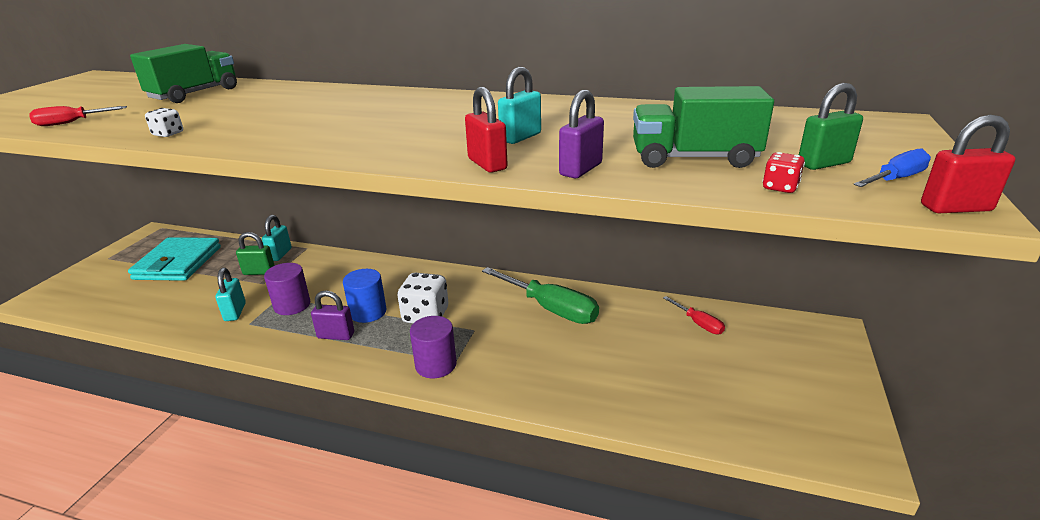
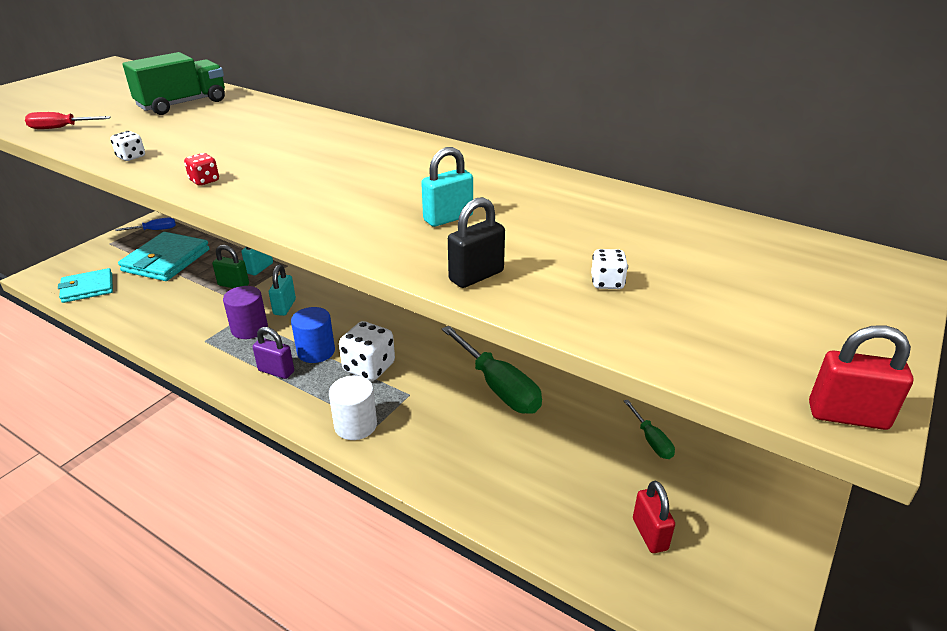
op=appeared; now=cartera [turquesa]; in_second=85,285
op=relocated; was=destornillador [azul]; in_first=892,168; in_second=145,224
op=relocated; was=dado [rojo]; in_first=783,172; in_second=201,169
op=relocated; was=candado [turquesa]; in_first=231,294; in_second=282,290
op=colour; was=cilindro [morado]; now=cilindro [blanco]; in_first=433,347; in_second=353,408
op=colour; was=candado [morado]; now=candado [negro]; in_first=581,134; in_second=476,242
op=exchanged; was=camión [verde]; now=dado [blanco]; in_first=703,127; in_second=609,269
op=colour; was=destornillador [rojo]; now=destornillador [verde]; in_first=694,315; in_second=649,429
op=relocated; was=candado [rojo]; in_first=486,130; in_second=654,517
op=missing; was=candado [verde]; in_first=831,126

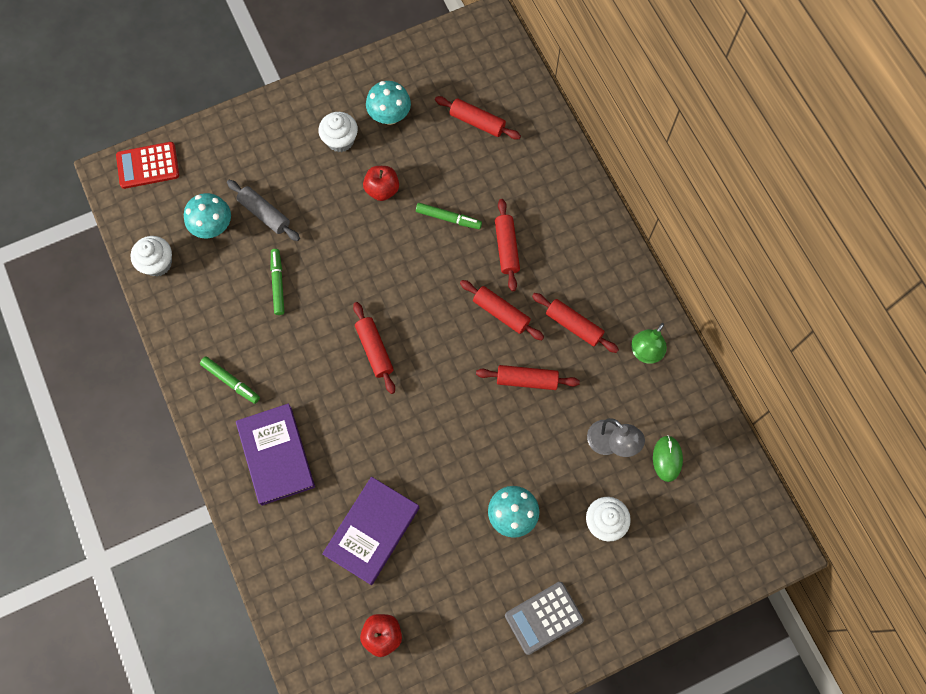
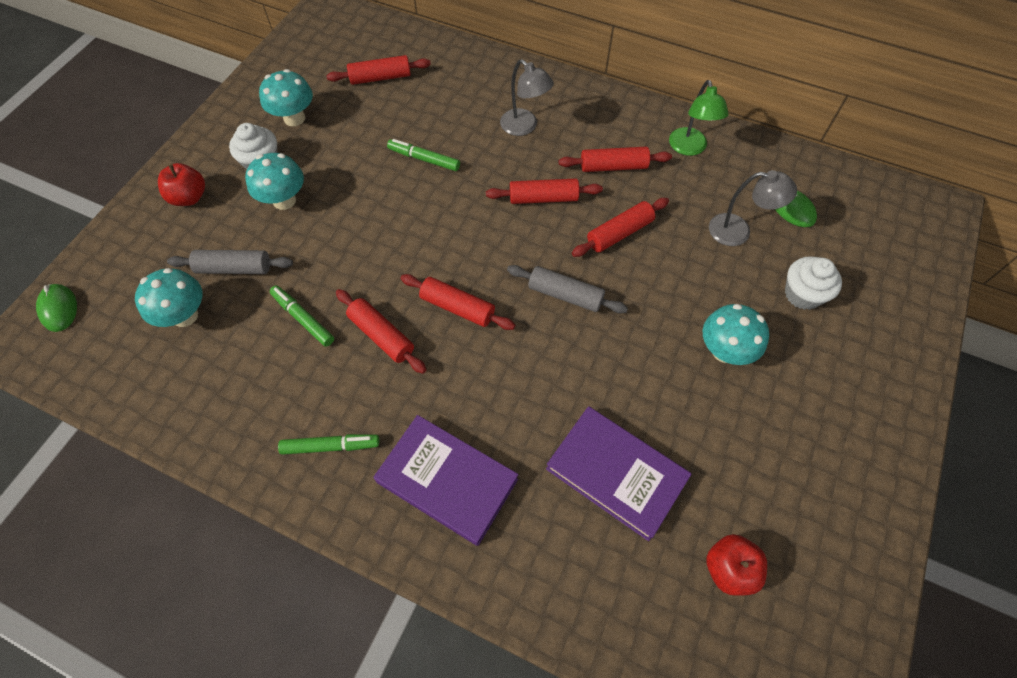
op=exchanged; was=calculadora [rojo]; now=ratón [verde]; in_first=147,165; in_second=56,308
op=relocated; was=manzana [rojo]; in_first=381,183; in_second=181,184
op=appeared; now=seta [turquesa]; in_second=274,181
op=relocated; was=rodillo [rojo]; in_first=507,245; in_second=381,331
op=spun; was=rotulador [verde]; in_first=449,216; in_second=423,155; clockwise=-135
op=appeared; now=lámpara [gris]; in_second=527,97
op=appeared; now=rodillo [gris]; in_second=567,289
op=spun; was=libro [morado]; in_first=370,531; in_second=618,473; clockwise=-45
op=missing; was=magdalena [blanco]; in_first=151,256
op=missing; was=calculadora [gris]; in_first=544,618

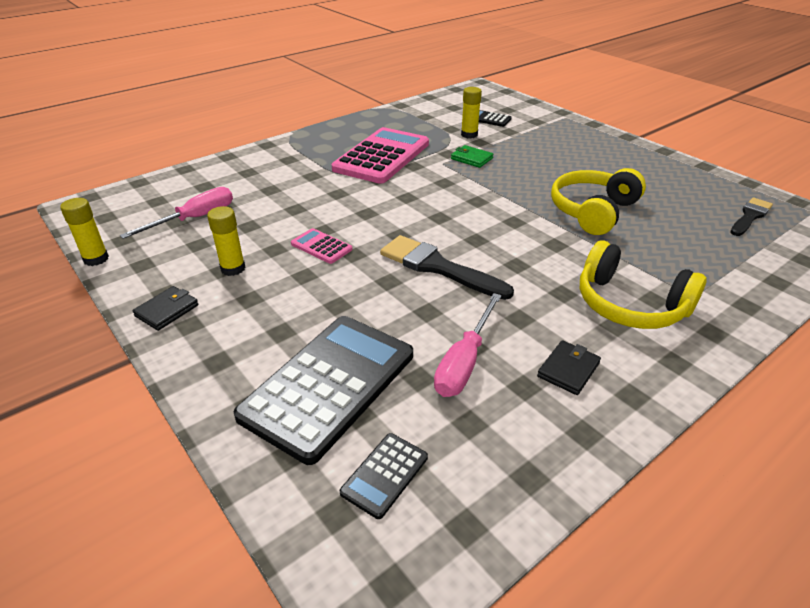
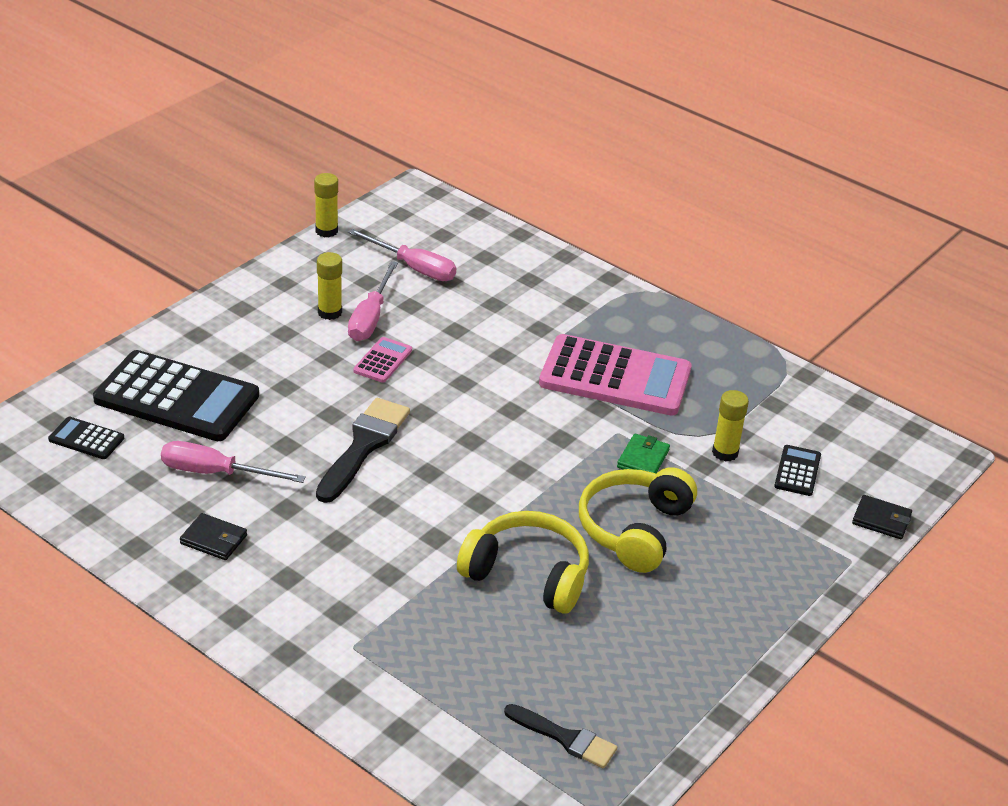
op=appeared; now=destornillador [rosa]; in_second=373,301
op=relocated; was=auriculares [amarillo]; in_first=643,284; in_second=638,520
op=relocated; was=cartera [negro]; in_first=165,308; in_second=882,517

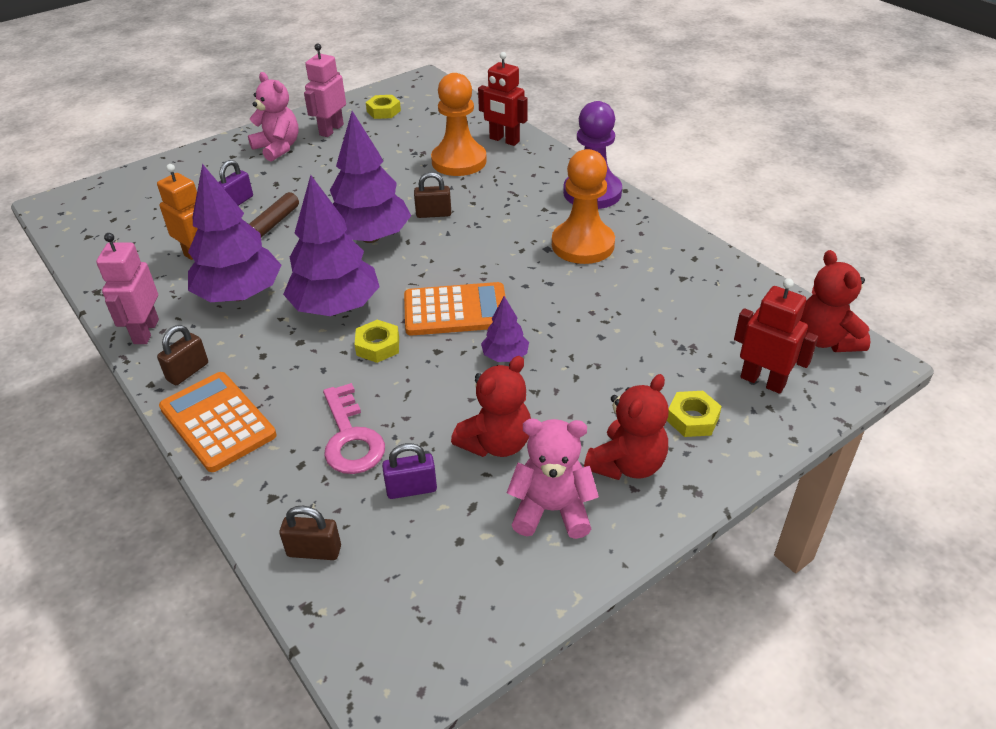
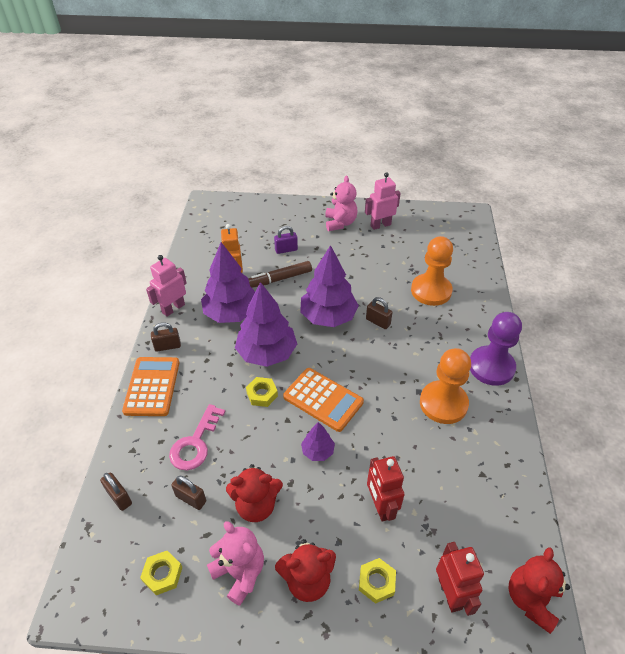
op=relocated; was=tuerca [amarillo]; in_first=383,107; in_second=161,573
op=colour; was=candado [morado]; now=candado [marrón]; in_first=409,471; in_second=188,493
op=relocated; was=robot [rojo]; in_first=503,99; in_second=385,489

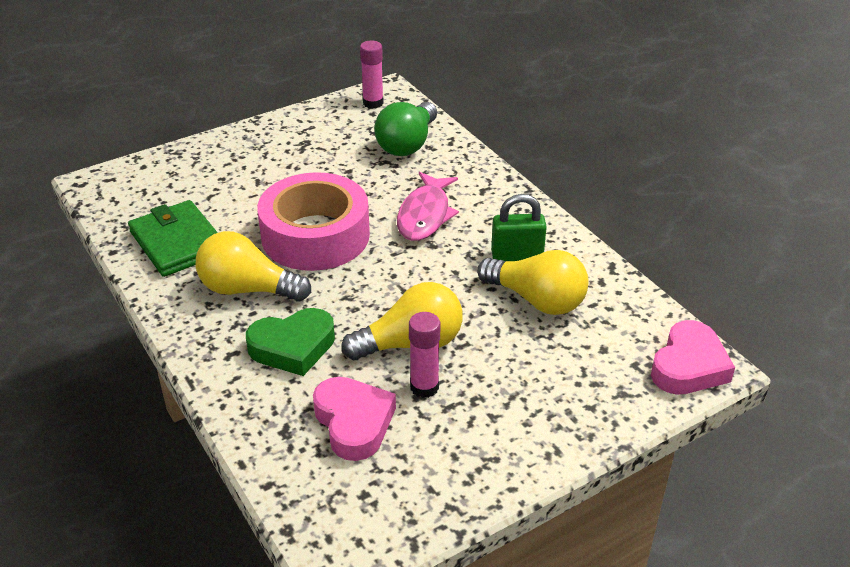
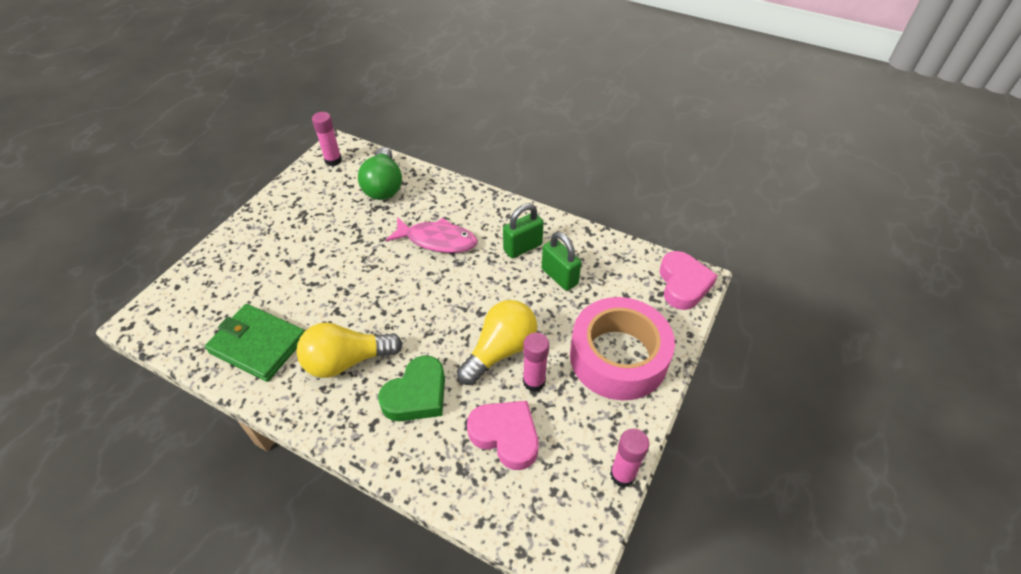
op=spun; was=pez [rosa]; in_first=428,206; in_second=431,235; clockwise=-60
op=exchanged; was=bombilla [amarillo]; now=candado [verde]; in_first=532,282; in_second=561,261
op=relocated; was=cinta adhesiva [rosa]; in_first=313,221; in_second=622,348
op=appeared; now=barra de pegamento [rosa]; in_second=629,457

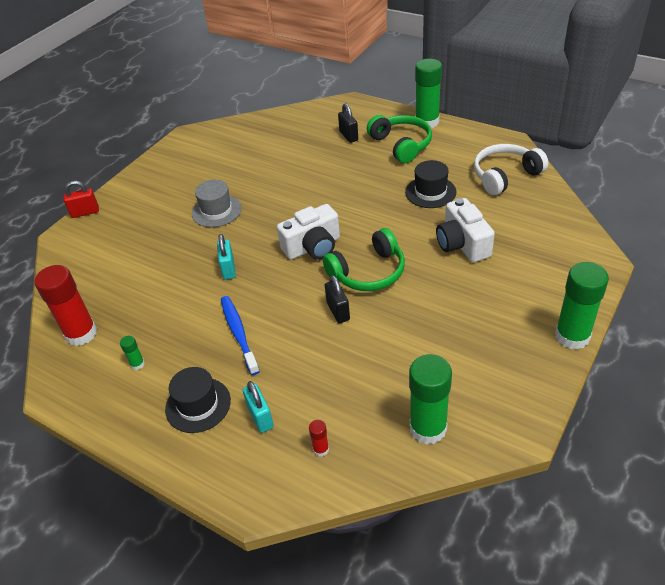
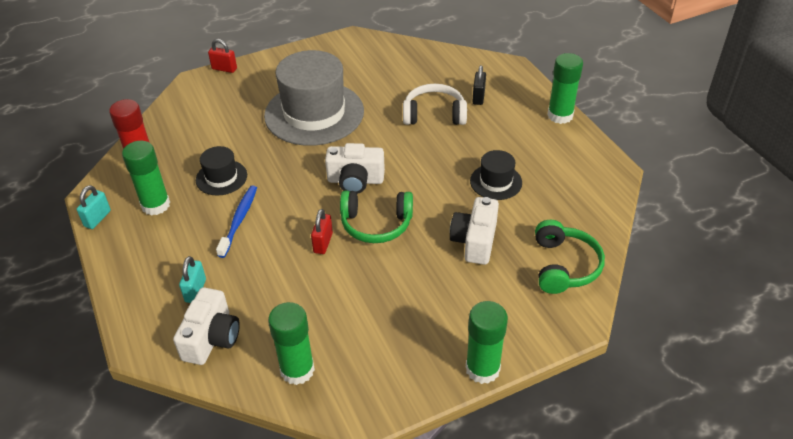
op=relocated; was=candado [turquesa]; in_first=226,257; in_second=94,207
op=size; was=barra de pegamento [verde]; in_first=132,353; in_second=146,178; ratio=2.33
op=exchanged; was=barra de pegamento [rojo]; now=cámara [blanco]; in_first=319,438; in_second=206,326
op=relocated; was=sombrero [negro]; in_first=198,400; in_second=221,171
op=size; was=sombrero [gris]; in_first=217,203; in_second=314,98; ratio=2.11
op=colour; was=candado [negro]; now=candado [rojo]; in_first=337,299; in_second=322,231
op=relocated; was=auriculares [blanco]; in_first=511,169; in_second=435,104
op=relocated; was=auriculares [verde]; in_first=399,139; in_second=570,257

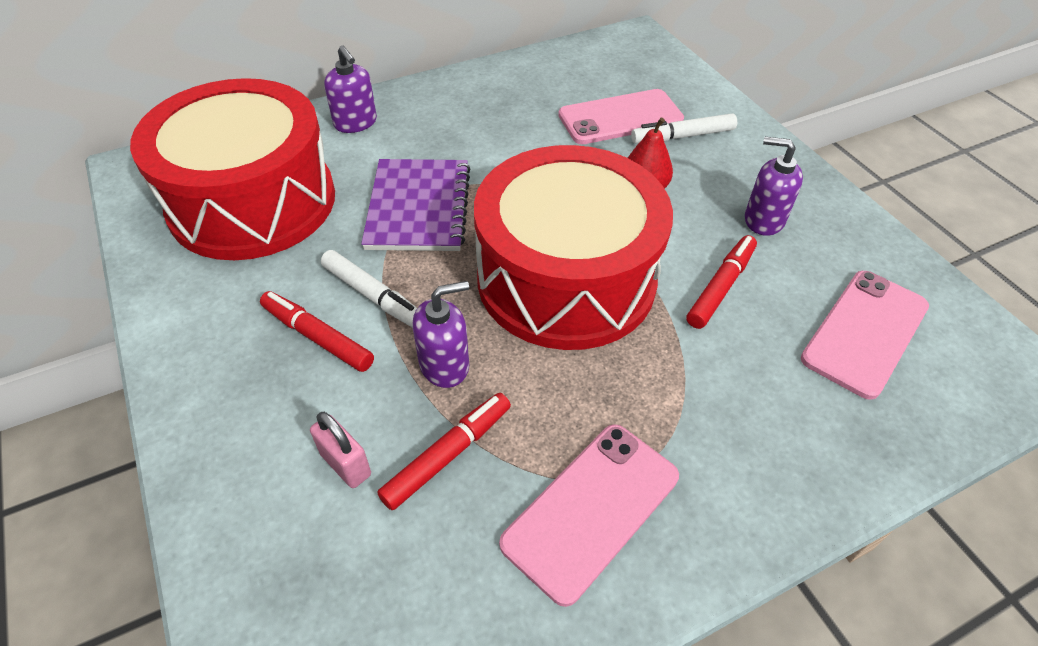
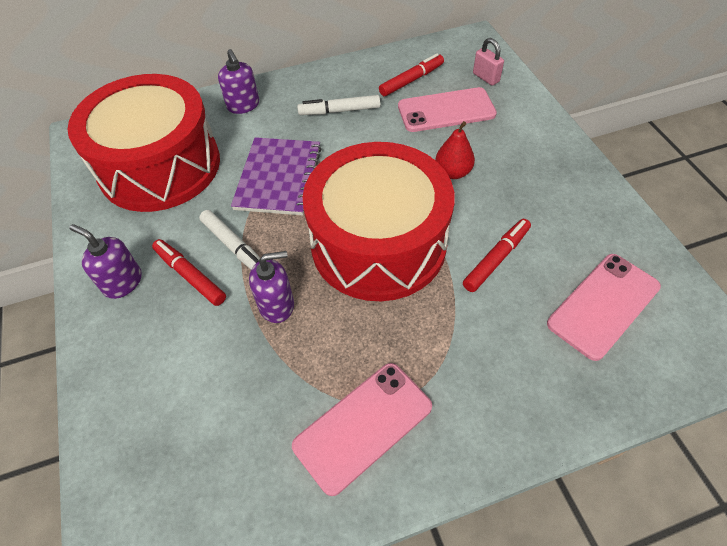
op=relocated; was=dispensador de jabón [morado]; in_first=774,186; in_second=105,261
op=relocated; was=rotulador [blanco]; in_first=684,128; in_second=339,105
op=relocated; was=rotulador [rojo]; in_first=444,451; in_second=411,74
op=relocated; was=candado [rosa]; in_first=340,450; in_second=488,62

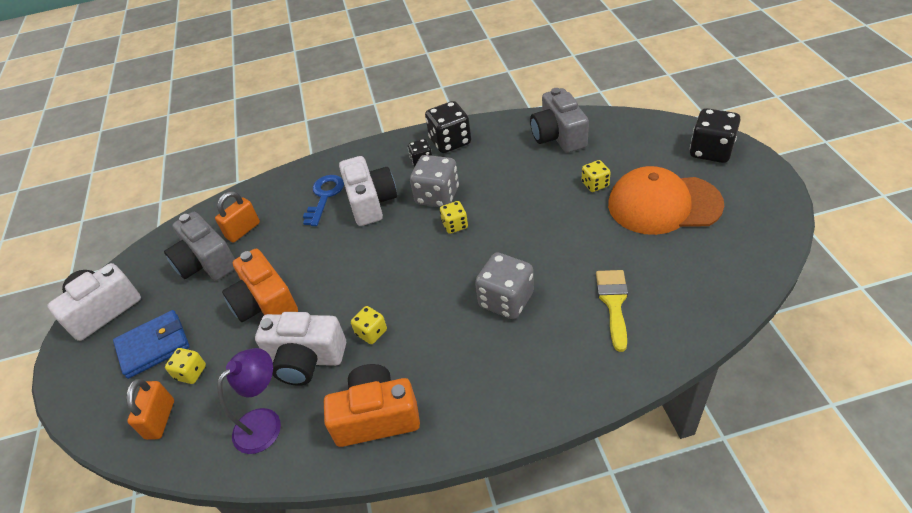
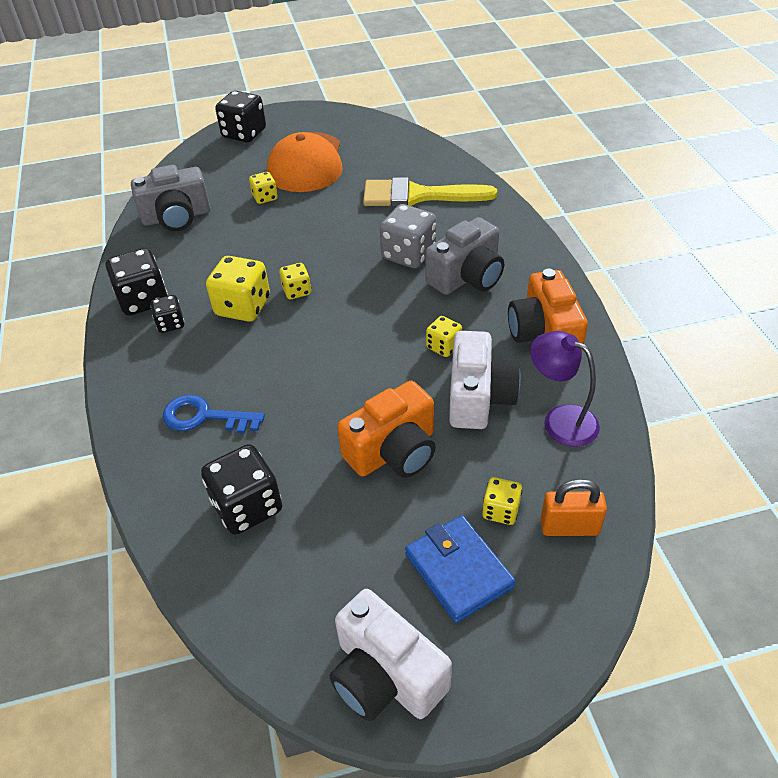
op=exchanged; was=candado [naranja]; now=dado [negro]; in_first=237,217; in_second=241,489
op=colour; was=dado [gris]; now=dado [amarillo]; in_first=434,181; in_second=238,289
op=size; was=pincel [amarillo]; in_first=612,311; in_second=430,192; ratio=1.56
op=relocated; was=cámara [gris]; in_first=199,246; in_second=464,256
op=missing; was=cámara [blanco]; in_first=368,191

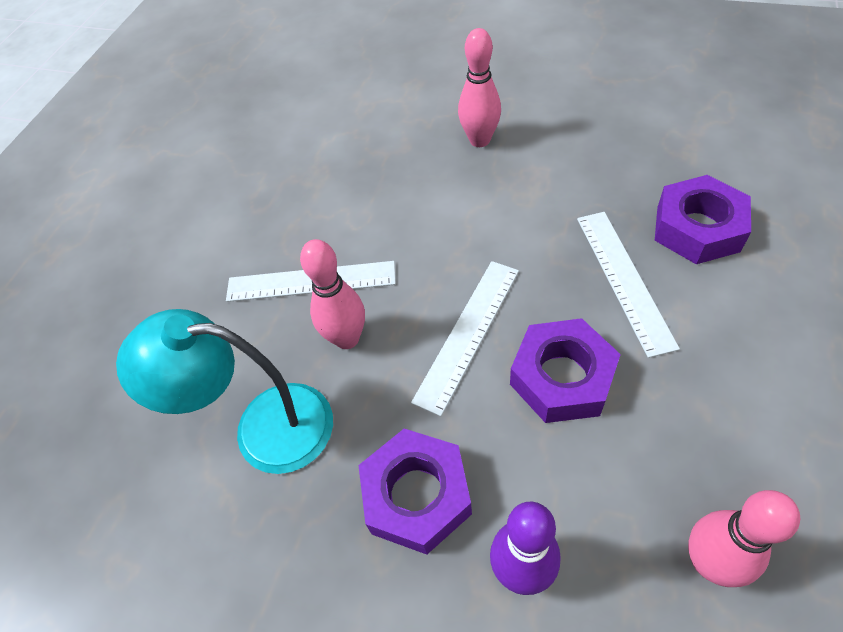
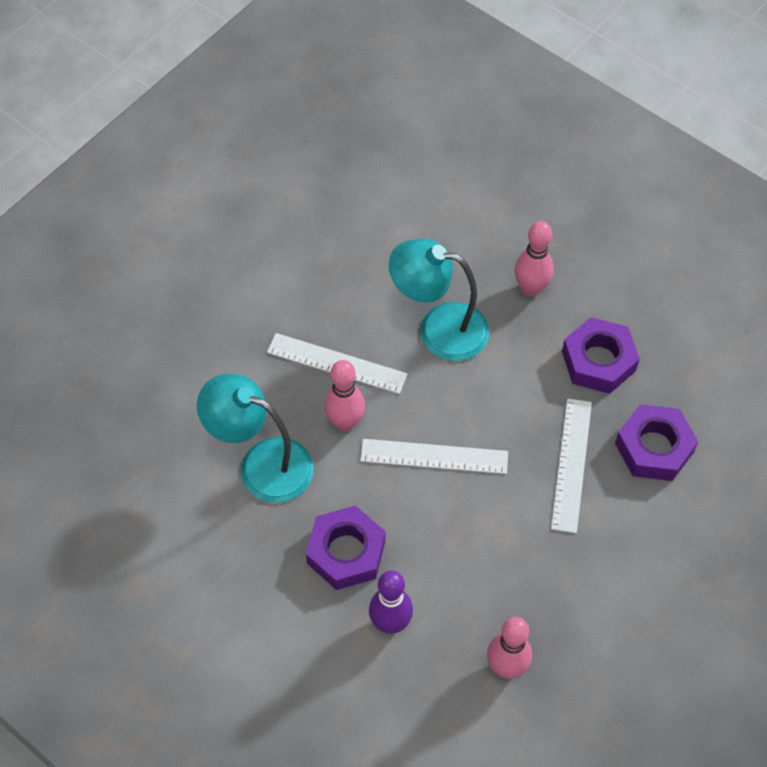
op=spun; was=regla [blanco]; in_first=465,338; in_second=434,456; clockwise=45
op=appeared; now=lámpara [turquesa]; in_second=439,299
op=relocated; was=tuerca [morado]; in_first=565,370; in_second=601,355

